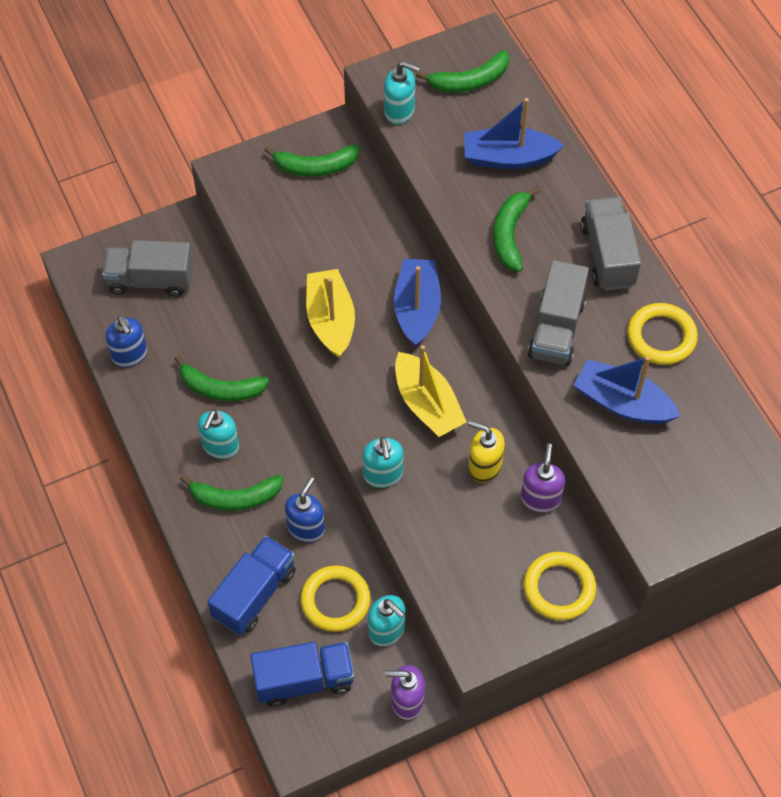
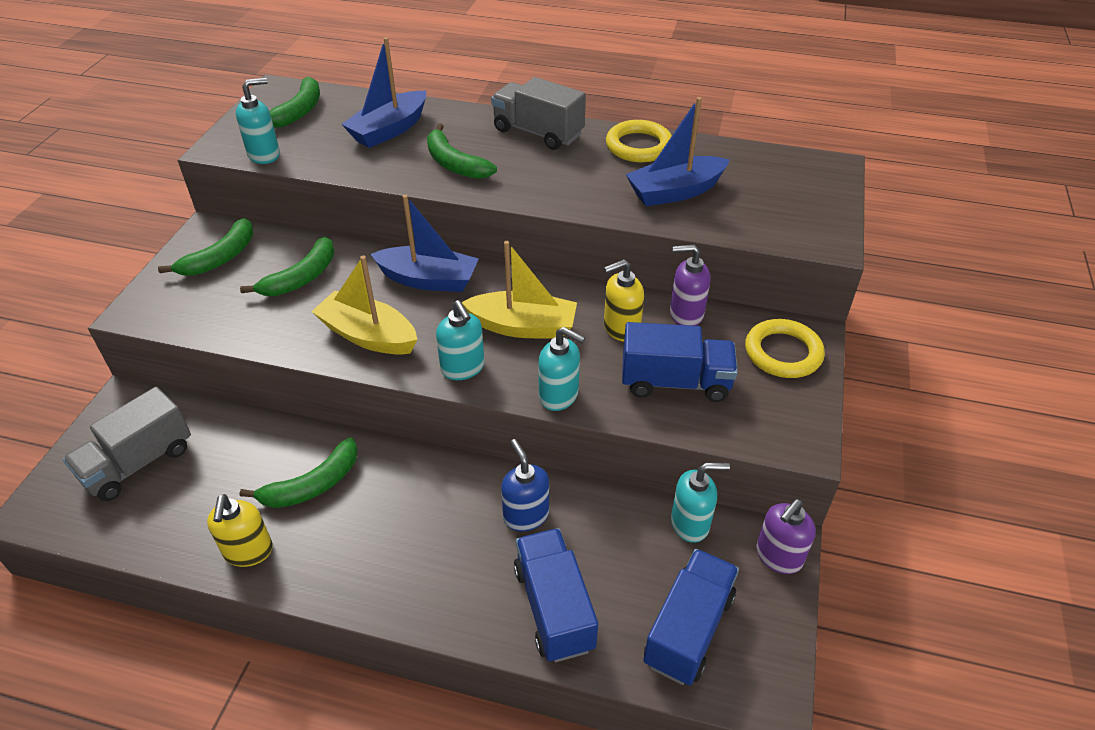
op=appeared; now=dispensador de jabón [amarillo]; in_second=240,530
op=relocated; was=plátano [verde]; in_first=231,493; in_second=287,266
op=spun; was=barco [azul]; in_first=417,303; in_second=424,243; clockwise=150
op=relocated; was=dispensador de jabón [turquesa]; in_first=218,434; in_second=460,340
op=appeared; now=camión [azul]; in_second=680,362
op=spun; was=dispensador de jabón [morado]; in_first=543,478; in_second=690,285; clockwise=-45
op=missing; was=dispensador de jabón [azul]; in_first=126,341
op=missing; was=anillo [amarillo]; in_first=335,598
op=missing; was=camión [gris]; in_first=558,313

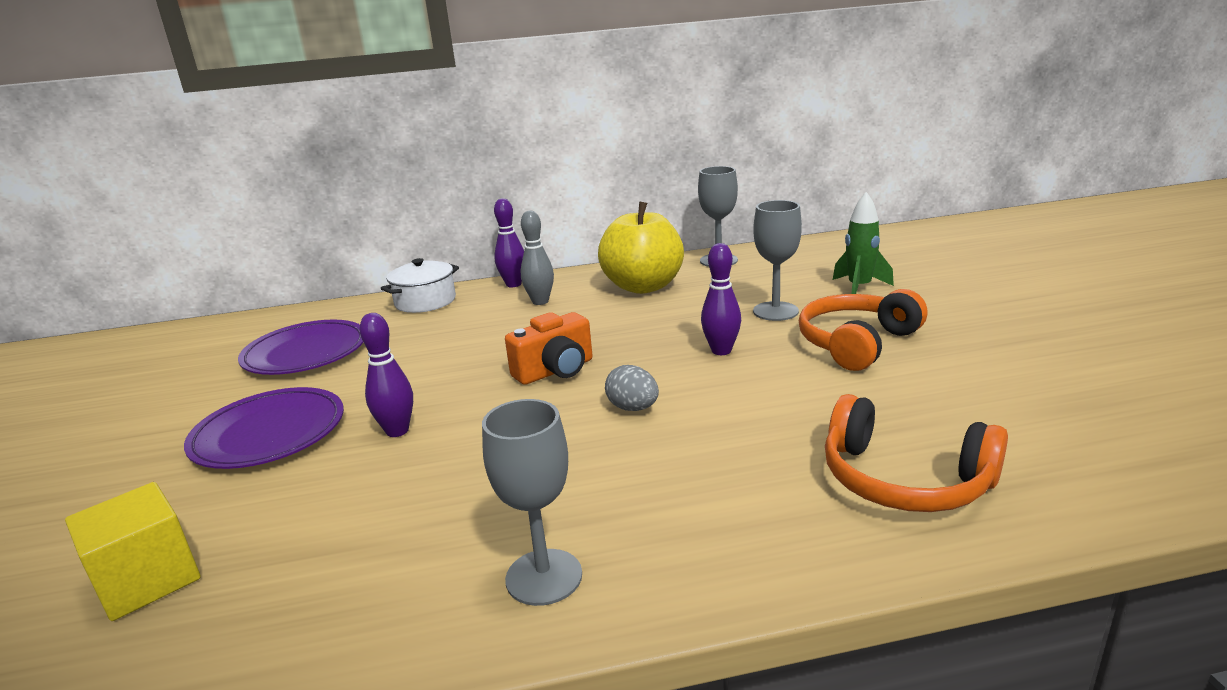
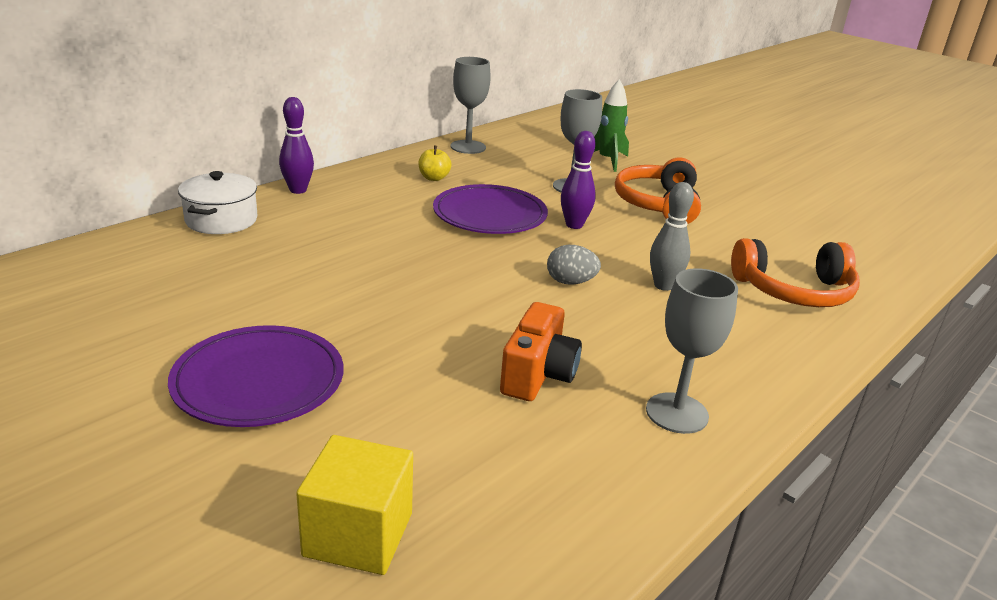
op=size; was=manzana [amarillo]; in_first=641,247; in_second=434,163; ratio=0.4
op=relocated; was=plato [morado]; in_first=300,347; in_second=490,209
op=relocated; was=cámara [naranja]; in_first=549,348; in_second=541,351
op=relocated; was=bolo [gris]; in_first=537,258; in_second=672,236
op=missing; was=bolo [morado]; in_first=386,375

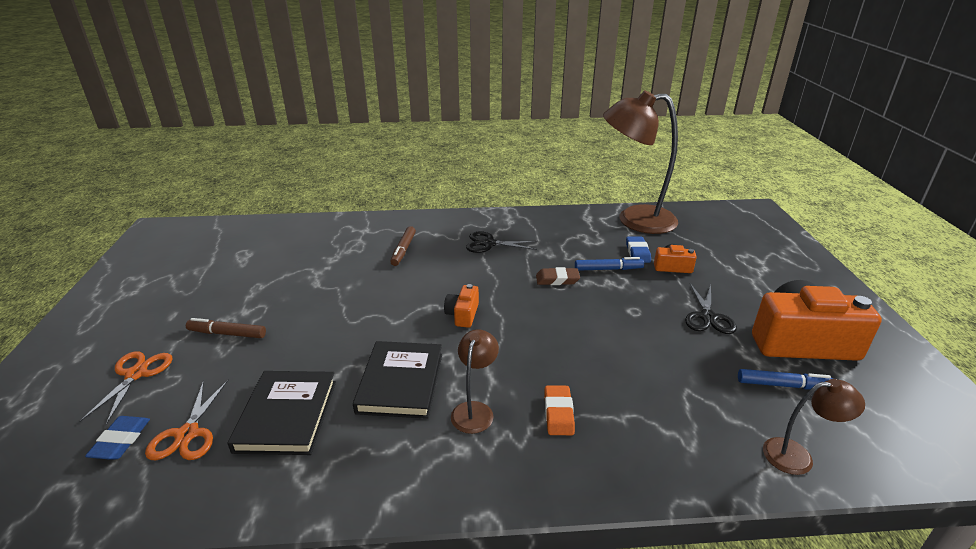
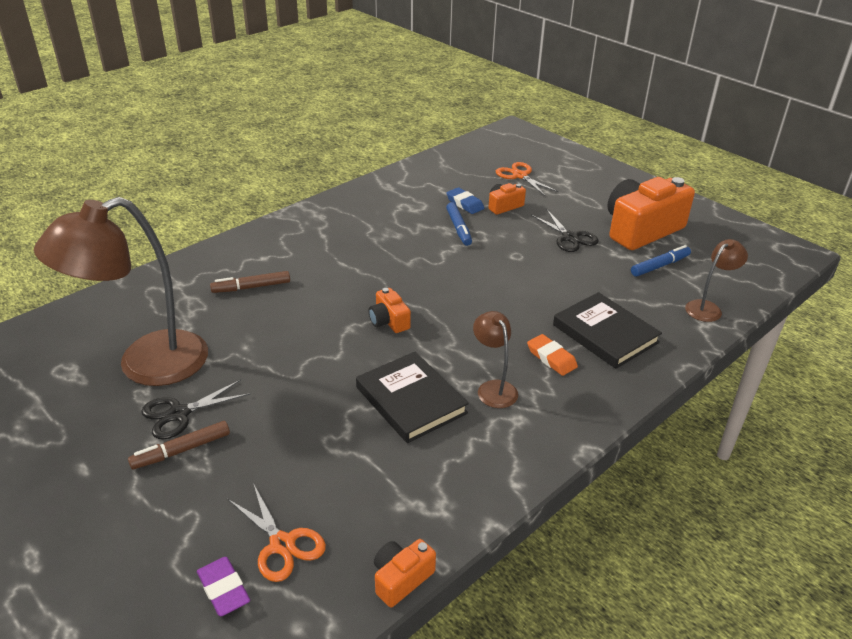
op=relocated; was=lámpara [marrón]; in_first=640,162; in_second=121,291
op=relocated; was=tijeras [negro]; in_first=502,242; in_second=196,409
op=colour; was=goma de borrar [azul]; now=goma de borrar [morado]; in_first=117,438; in_second=223,586
op=spun; was=rotulador [marrón]; in_first=403,246; in_second=250,282; clockwise=105
op=appeared; now=cámara [naranja]; in_second=405,573
op=spun; was=rotulador [azul]; in_first=609,264; in_second=459,224; clockwise=120
op=relocated; was=tijeras [naranja]; in_first=126,388; in_second=527,179
op=relocated; was=libro [negro]; in_first=281,413; in_second=607,330
op=missing; was=goma de borrar [marrón]; in_first=558,276

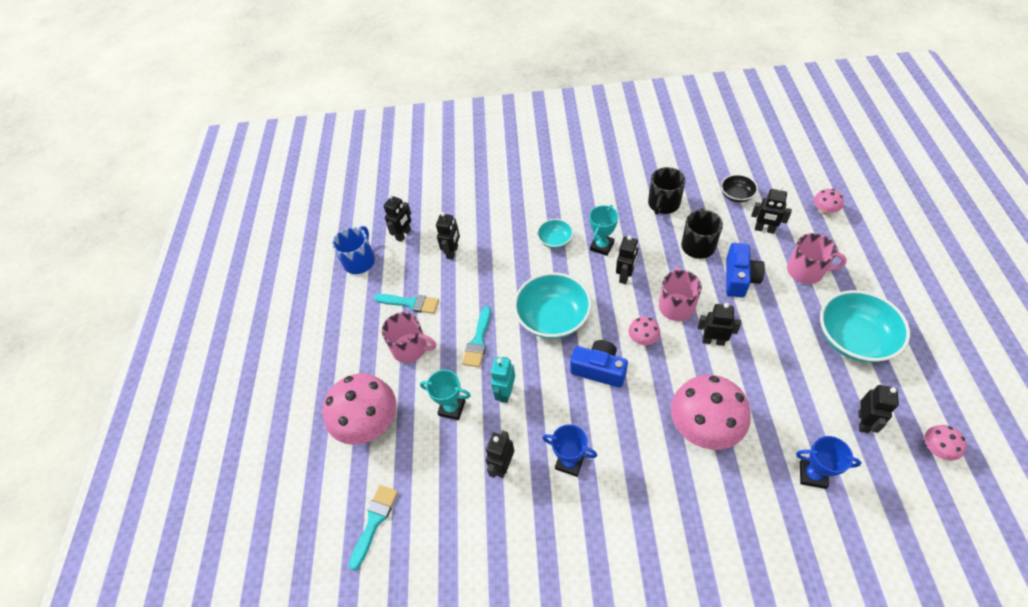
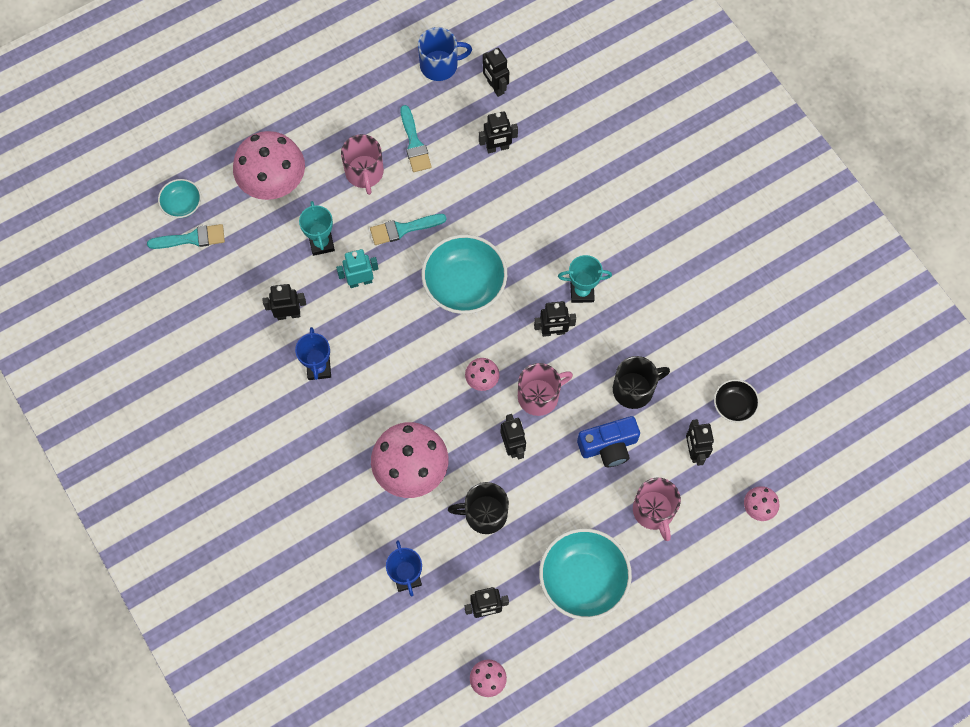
op=relocated; was=cuenco [turquesa]; in_first=555,233; in_second=179,198
op=relocated; was=taza [negro]; in_first=667,191; in_second=478,508
op=spun; was=robot [negro]; in_first=397,218; in_second=496,72; clockwise=60
op=missing; was=cámara [azul]; in_first=599,364

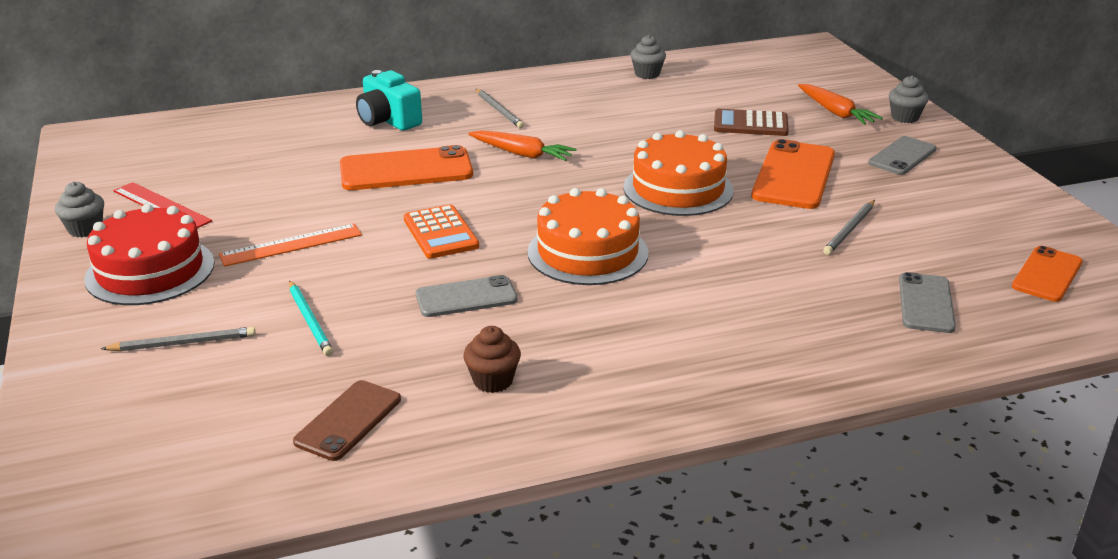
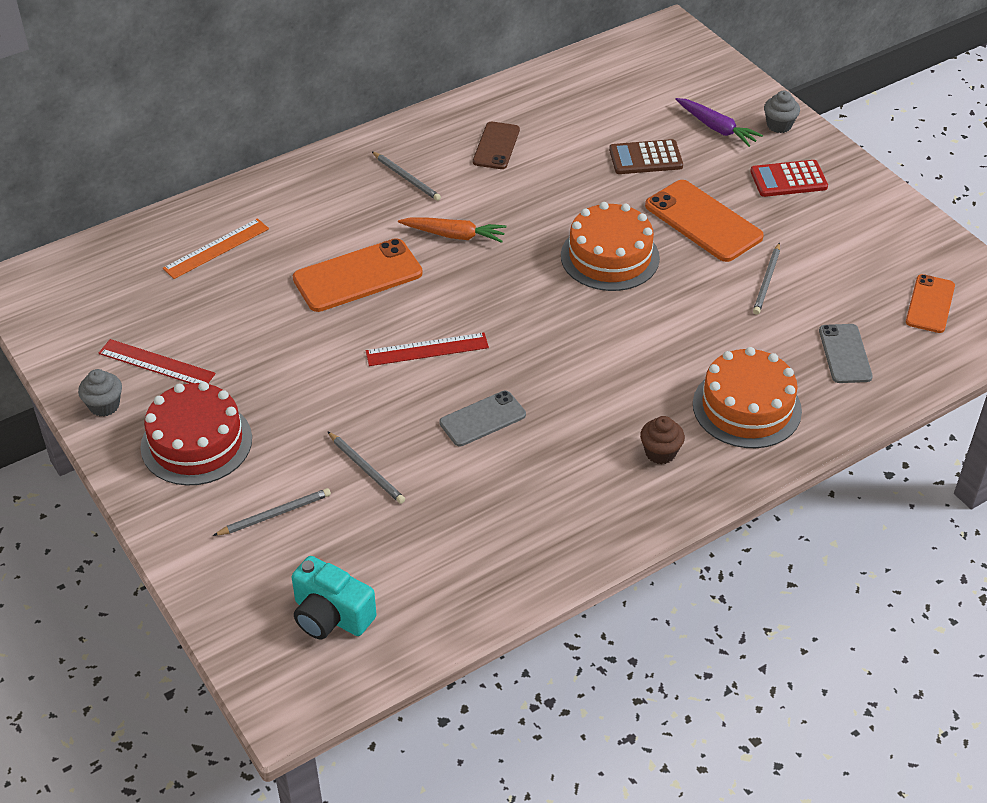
op=relocated; was=regla [naranja]; in_first=290,245; in_second=216,248
op=relocated; was=cámara [turquesa]; in_first=389,100; in_second=334,597
op=colour; was=lápiz [turquesa]; now=lápiz [gris]; in_first=311,318; in_second=366,467
op=exchanged; was=calculadora [naranja]; now=regla [rojo]; in_first=441,231; in_second=427,349
op=relocated; was=móvil [marrón]; in_first=347,420; in_second=496,145
op=relocated; was=magdalena [marrón]; in_first=492,359; in_second=662,440
op=spun; was=móvil [naranja]; in_first=793,174; in_second=704,221; clockwise=-45
op=colour; was=zanahoria [naranja]; now=zanahoria [morado]; in_first=840,104; in_second=719,122
op=relocated; was=tarta [naranja]; in_first=588,236; in_second=747,397
op=exchanged; was=móvil [gris]; now=calculadora [rojo]; in_first=902,155; in_second=789,178
op=missing; was=magdalena [gris]; in_first=648,57

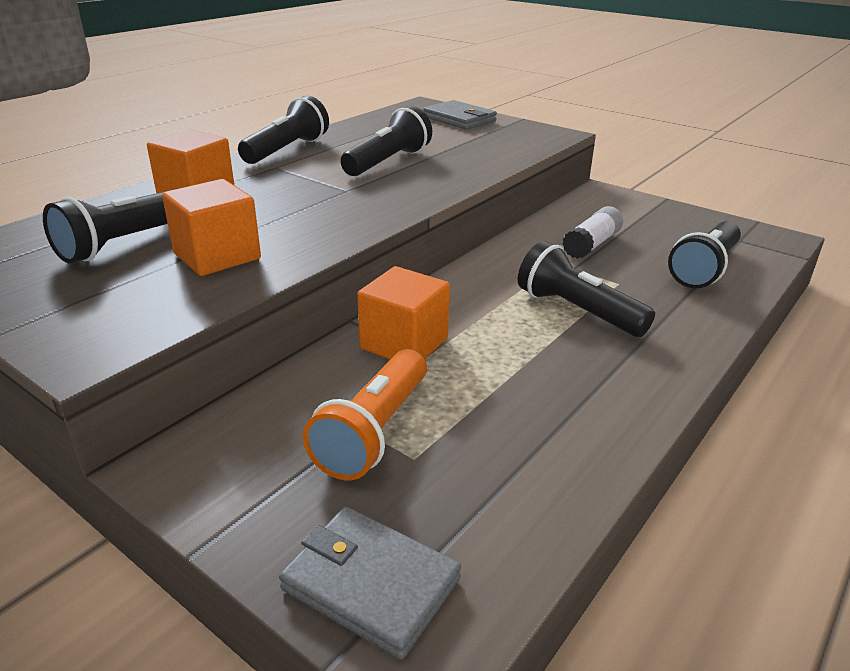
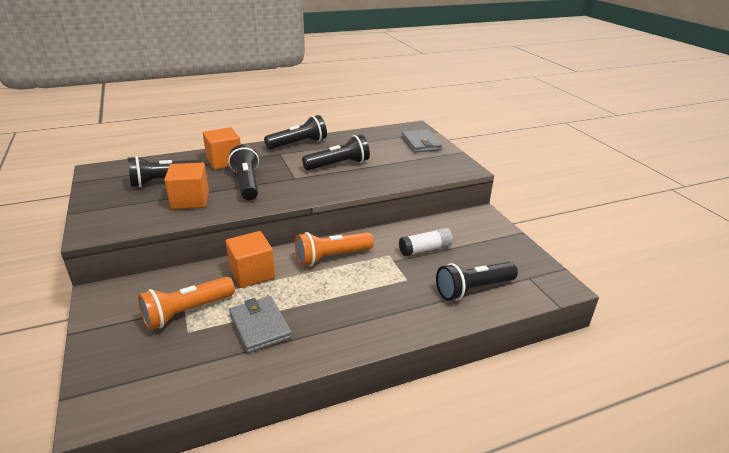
op=relocated; was=lámpara de mano [negro]; in_first=586,289; in_second=243,172
op=relocated; was=cartera [gris]; in_first=370,583; in_second=260,324
op=appeared; now=lámpara de mano [naranja]; in_second=334,249

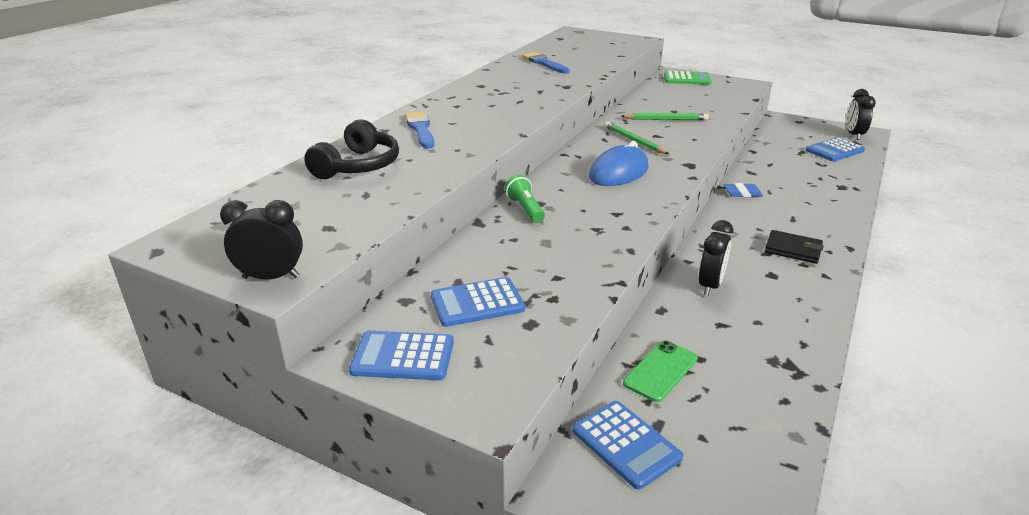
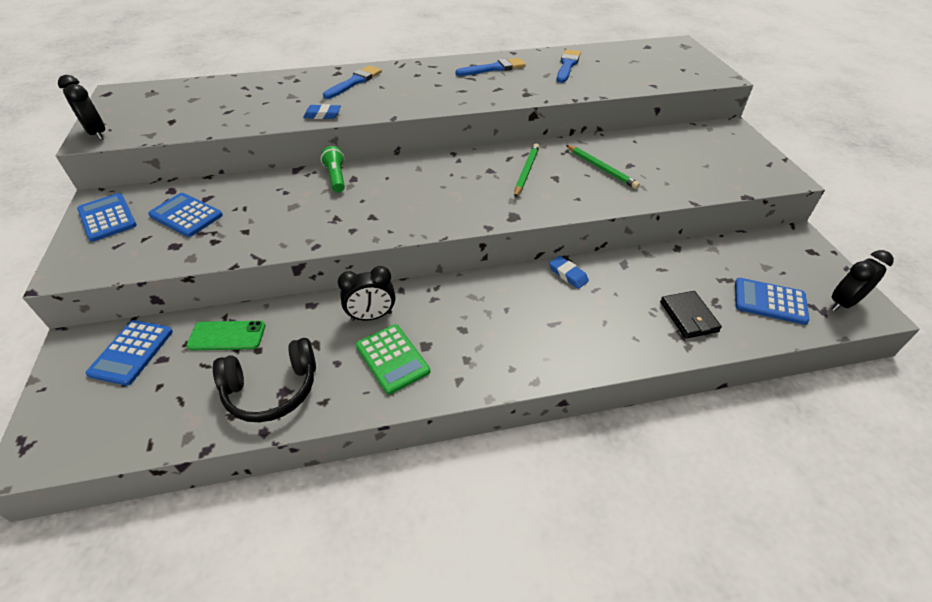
op=relocated; was=auriculares [negro]; in_first=351,149; in_second=264,380
op=appeared; now=goma de borrar [azul]; in_second=322,111
op=spun; was=lámpara de mano [verde]; in_first=525,199; in_second=333,169; clockwise=-45
op=relocated; was=calculadora [verde]; in_first=688,78; in_second=393,359
op=appeared; now=pincel [azul]; in_second=490,67
op=relocated; was=cartera [negro]; in_first=794,247; in_second=691,315
op=missing; was=ratón [azul]; in_first=619,163

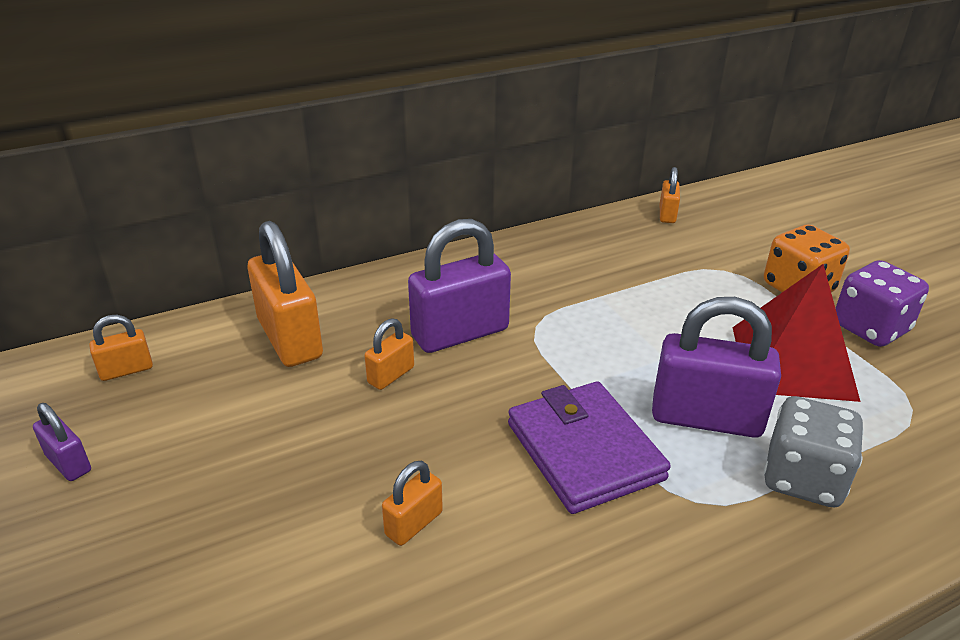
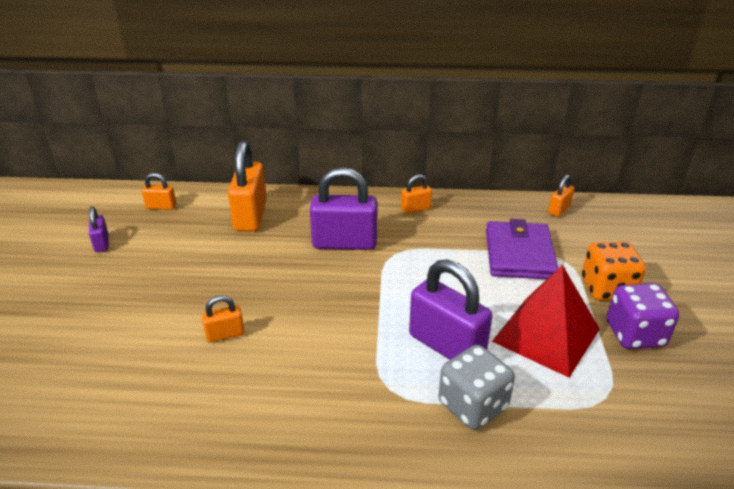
op=relocated; was=candado [naranja]; in_first=389,354; in_second=416,194
op=relocated; was=cartera [morado]; in_first=589,447; in_second=522,249

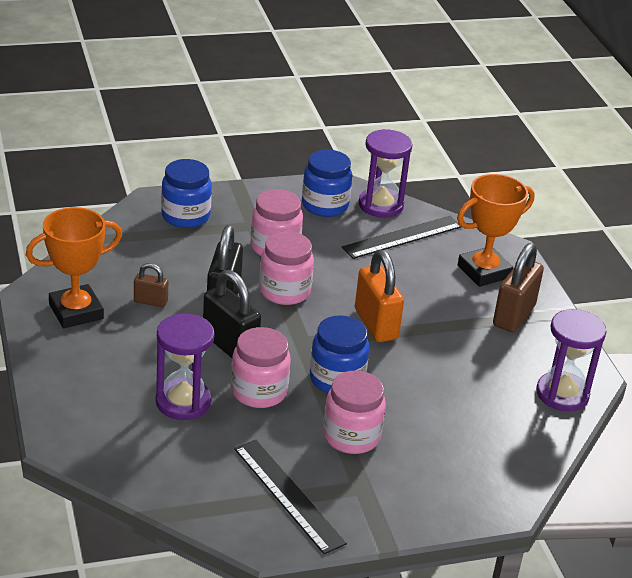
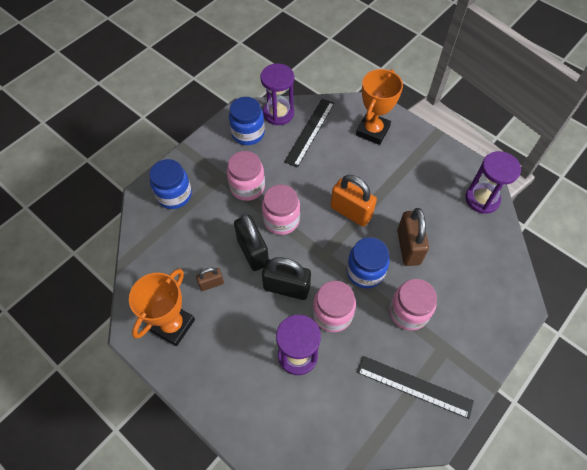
op=relocated; was=candado [marrón]; in_first=518,287; in_second=413,237

